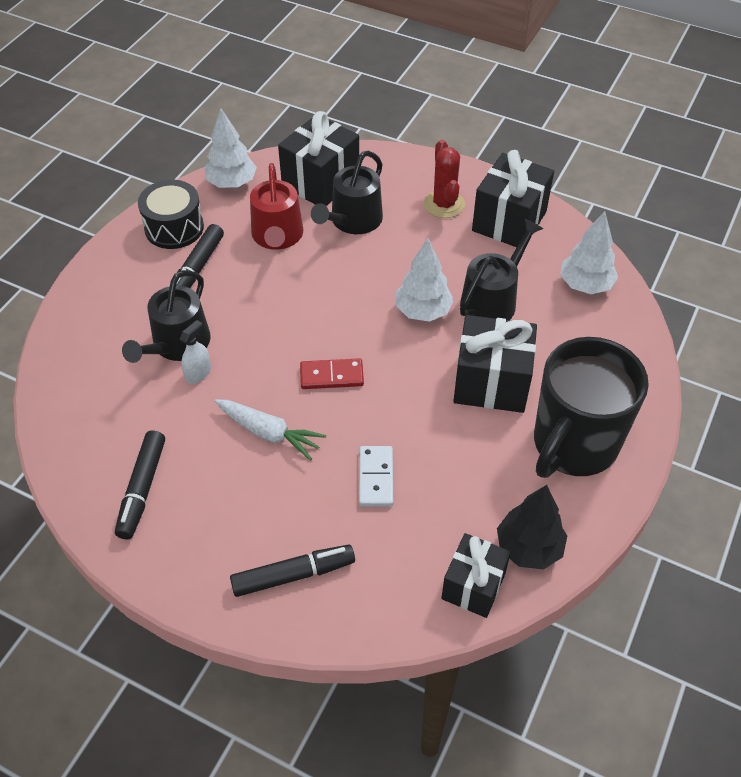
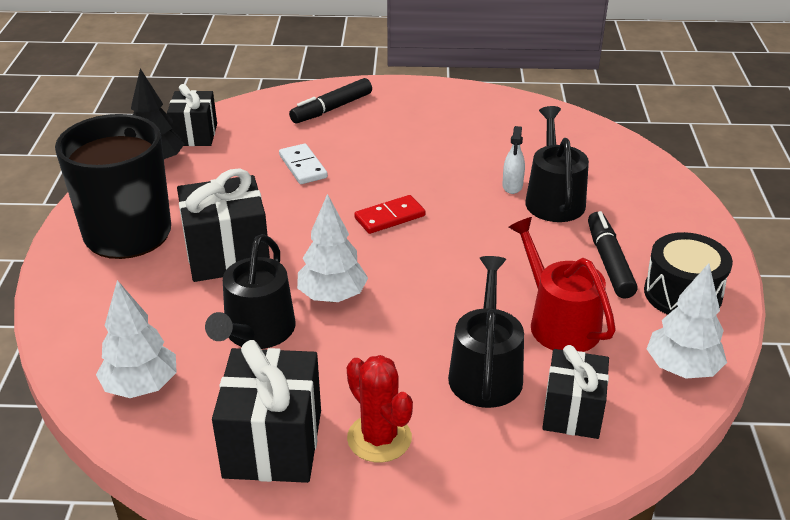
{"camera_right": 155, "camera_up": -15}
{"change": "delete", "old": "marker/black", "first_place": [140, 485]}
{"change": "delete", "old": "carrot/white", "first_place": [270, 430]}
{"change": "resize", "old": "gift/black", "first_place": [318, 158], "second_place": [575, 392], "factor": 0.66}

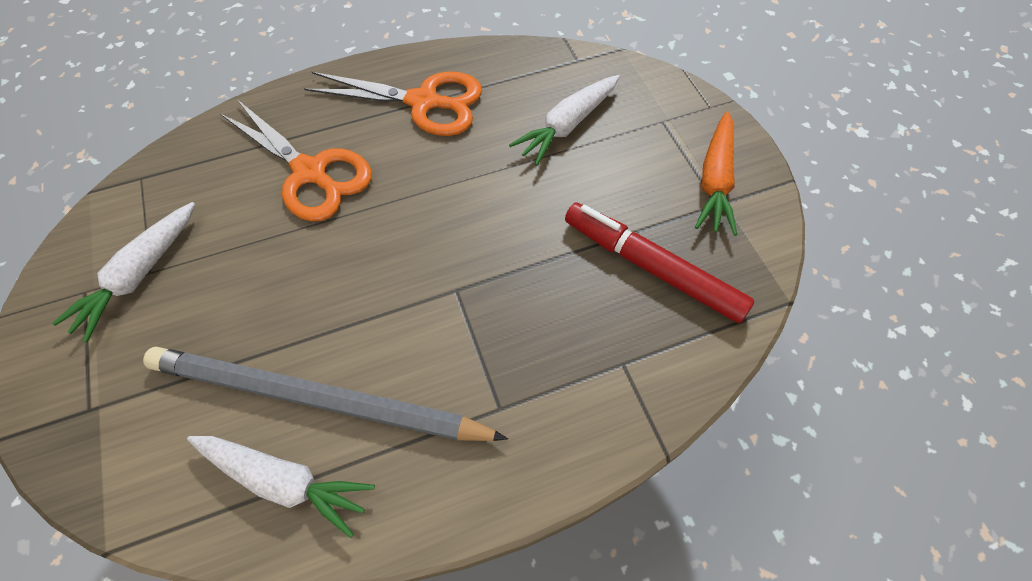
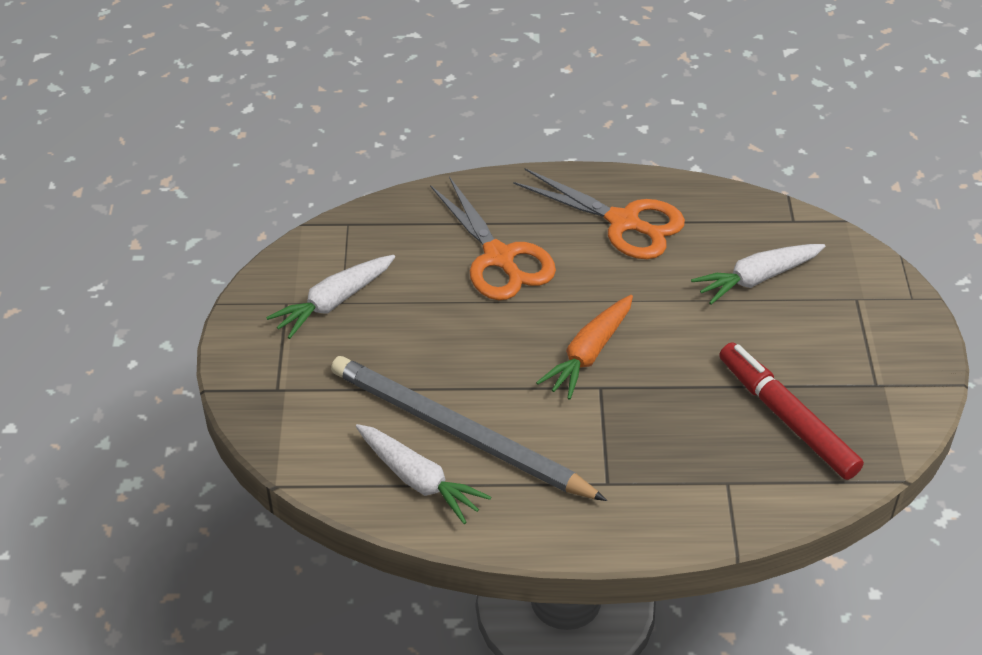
{"camera_right": 20, "camera_up": -15}
{"change": "move", "old": "carrot/orange", "first_place": [716, 174], "second_place": [584, 347]}

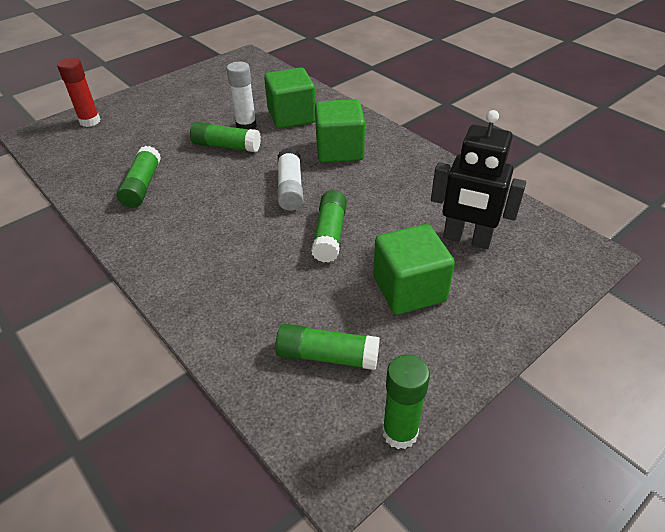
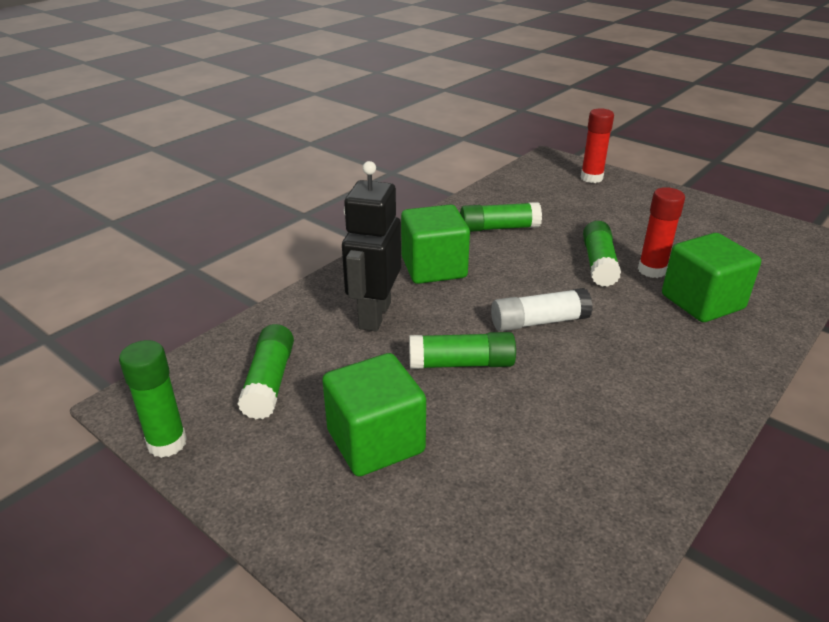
{"camera_right": 80, "camera_up": -10}
{"change": "move", "old": "cube/green", "first_place": [340, 131], "second_place": [435, 244]}
{"change": "move", "old": "robot/black", "first_place": [478, 179], "second_place": [371, 246]}
{"change": "recolor", "old": "glue stick/white", "new": "glue stick/red", "first_place": [242, 95], "second_place": [661, 232]}

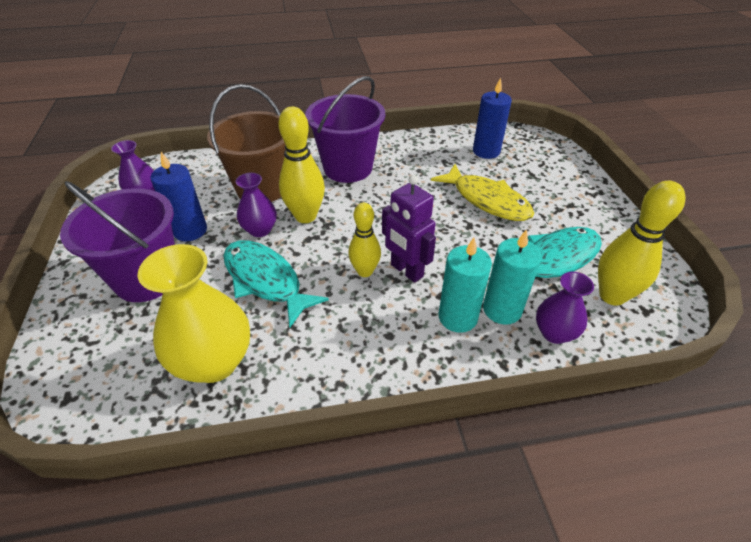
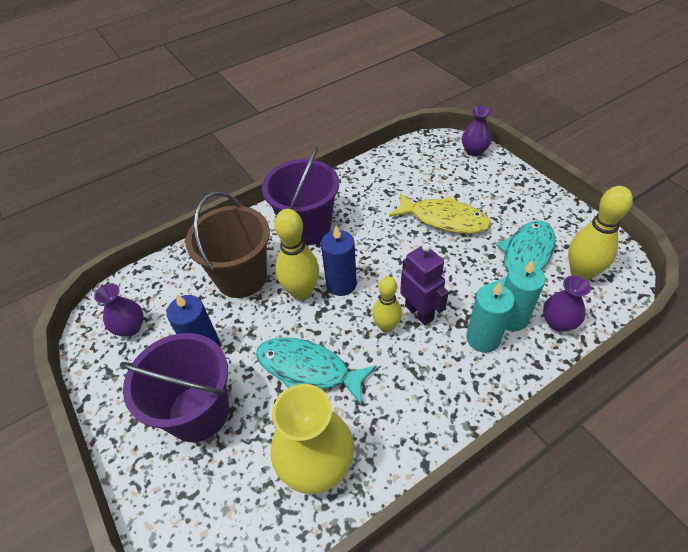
{"camera_right": -20, "camera_up": 5}
{"change": "move", "old": "vase/purple", "first_place": [256, 205], "second_place": [477, 131]}
{"change": "move", "old": "candle/blue", "first_place": [492, 118], "second_place": [339, 261]}
{"change": "rotate", "old": "robot/purple", "first_place": [409, 229], "second_place": [424, 284], "degrees": -150}

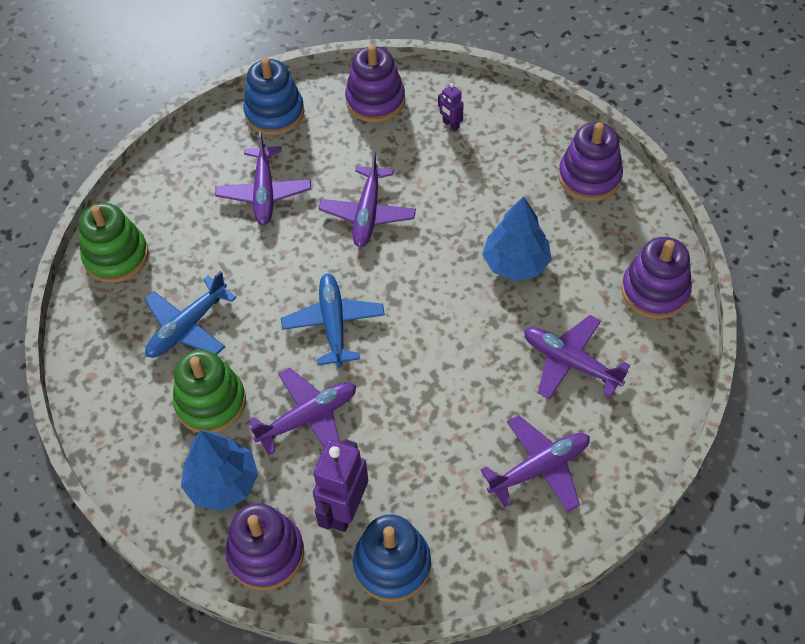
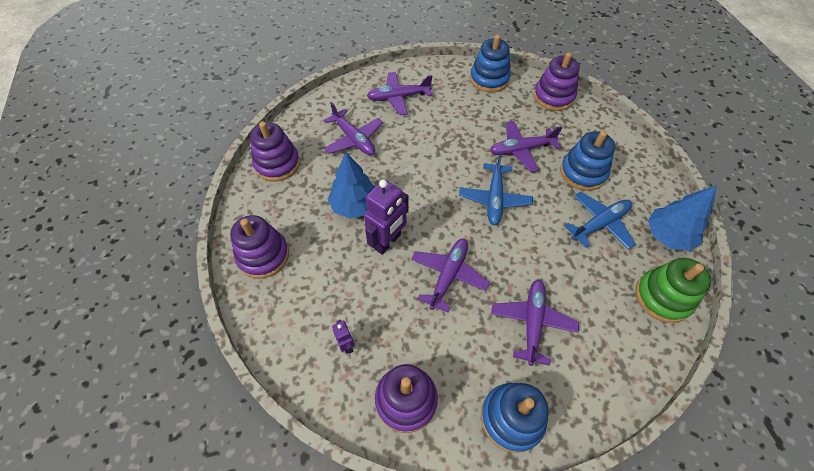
{"camera_right": -165, "camera_up": 0}
{"change": "move", "old": "tree/blue", "first_place": [219, 470], "second_place": [682, 218]}
{"change": "move", "old": "robot/purple", "first_place": [340, 486], "second_place": [386, 217]}
{"change": "recolor", "old": "stacking toy/green", "new": "stacking toy/blue", "first_place": [209, 391], "second_place": [587, 161]}

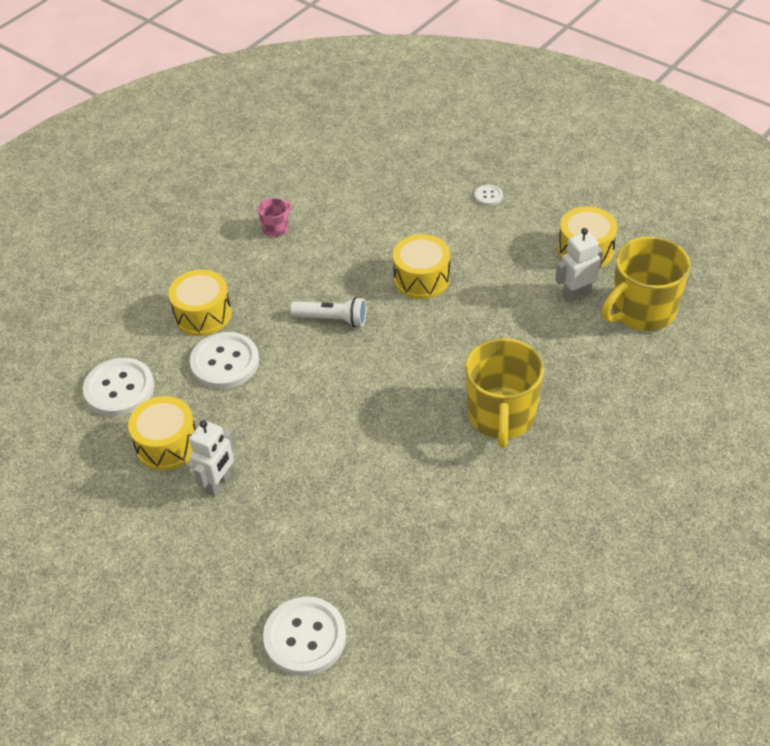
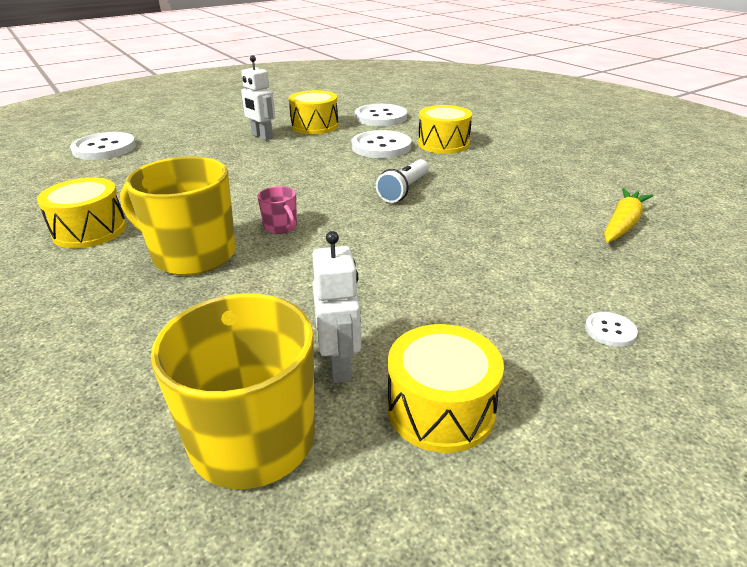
{"camera_right": 105, "camera_up": -15}
{"change": "insert", "new": "carrot/yellow", "second_place": [629, 215]}
{"change": "move", "old": "mug/pink", "first_place": [274, 217], "second_place": [277, 210]}
{"change": "move", "old": "drum/yellow", "first_place": [421, 266], "second_place": [82, 213]}

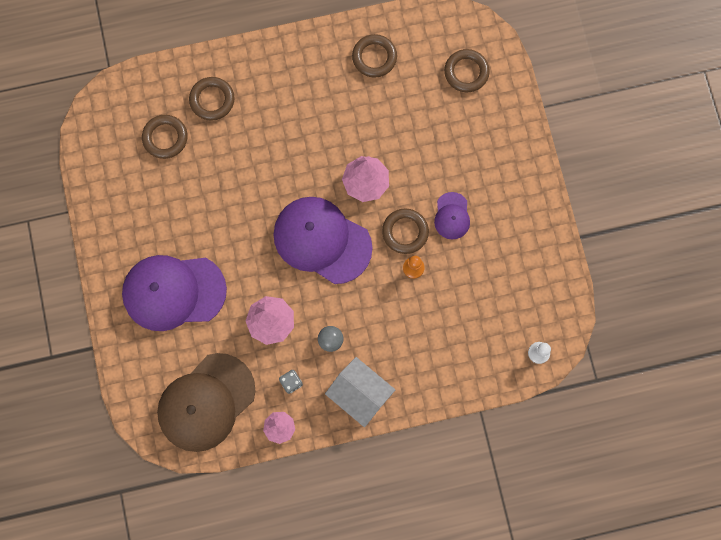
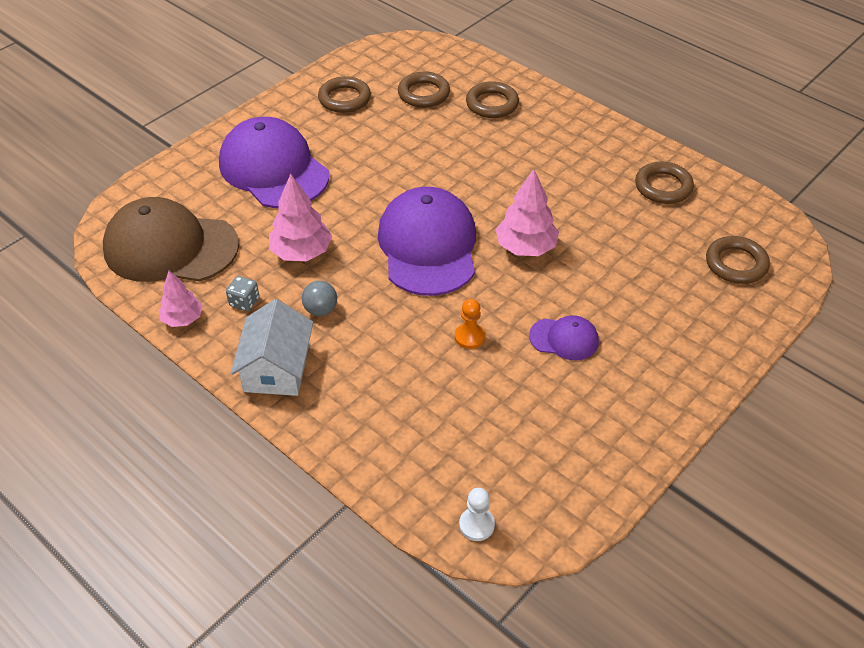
{"camera_right": 55, "camera_up": -30}
{"change": "move", "old": "ring/brown", "first_place": [405, 231], "second_place": [344, 94]}
{"change": "rotate", "old": "cap/purple", "first_place": [452, 216], "second_place": [564, 337], "degrees": -135}

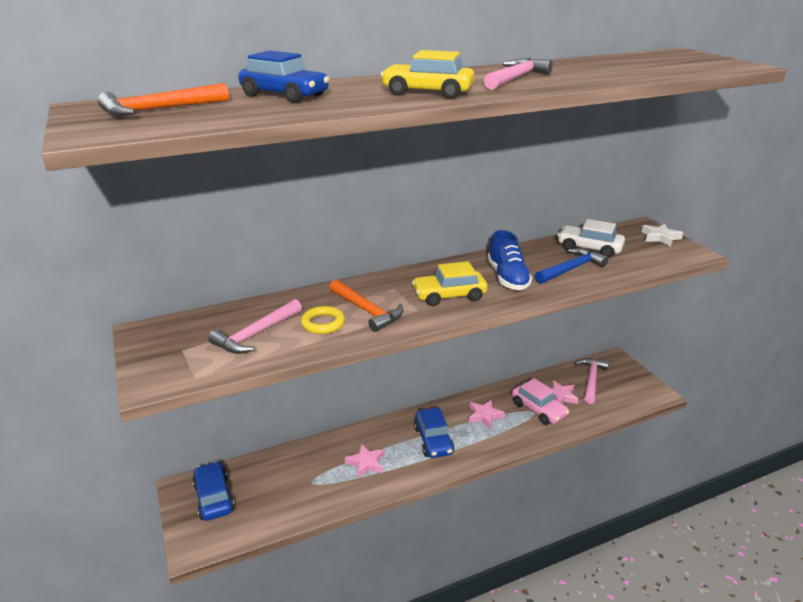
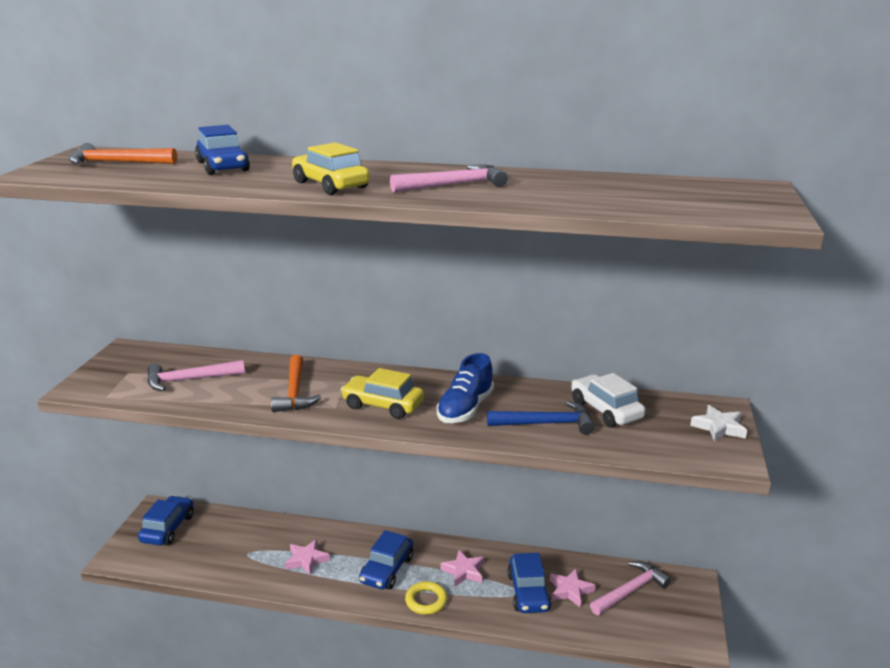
{"camera_right": 35, "camera_up": -5}
{"change": "move", "old": "ring/yellow", "first_place": [323, 320], "second_place": [426, 598]}
{"change": "recolor", "old": "car/pink", "new": "car/blue", "first_place": [540, 401], "second_place": [529, 583]}

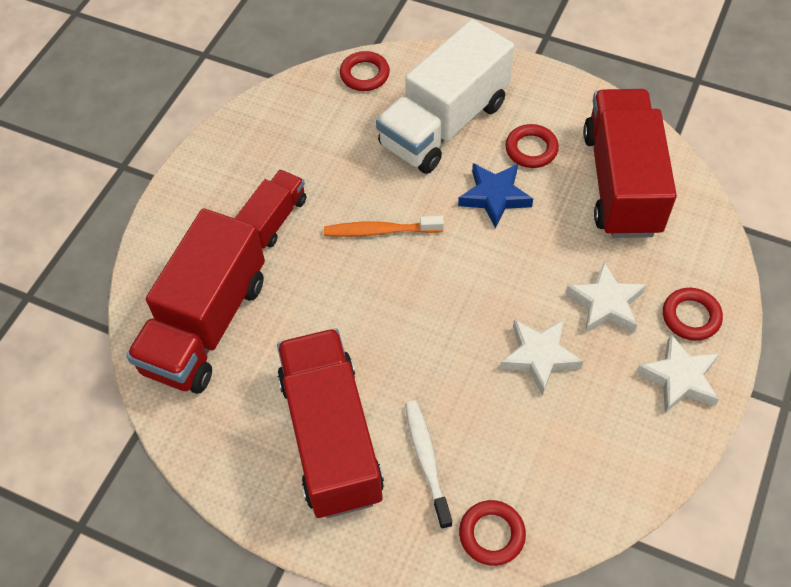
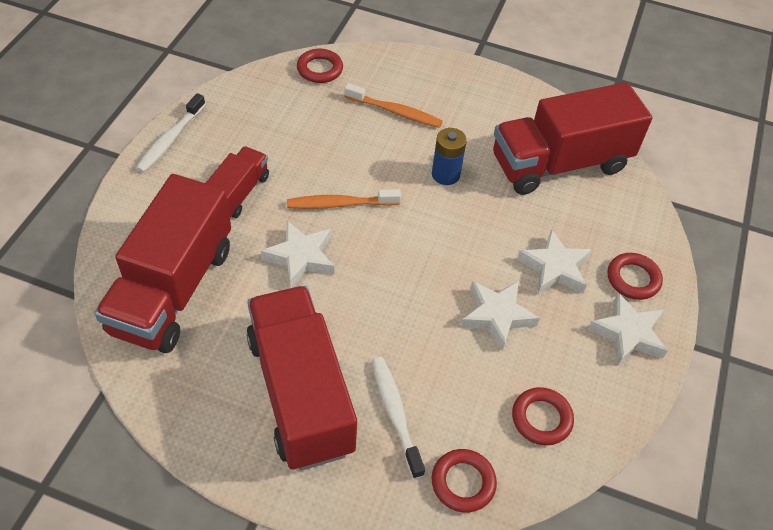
{"camera_right": -10, "camera_up": -5}
{"change": "insert", "new": "toothbrush/white", "second_place": [171, 133]}
{"change": "insert", "new": "star/white", "second_place": [297, 254]}
{"change": "move", "old": "ring/red", "first_place": [532, 146], "second_place": [543, 416]}
{"change": "replace", "old": "truck/white", "new": "toothbrush/orange", "first_place": [445, 96], "second_place": [393, 105]}
{"change": "replace", "old": "star/blue", "new": "battery/blue", "first_place": [495, 196], "second_place": [449, 156]}
{"change": "rotate", "old": "truck/red", "first_place": [630, 163], "second_place": [573, 138], "degrees": -105}

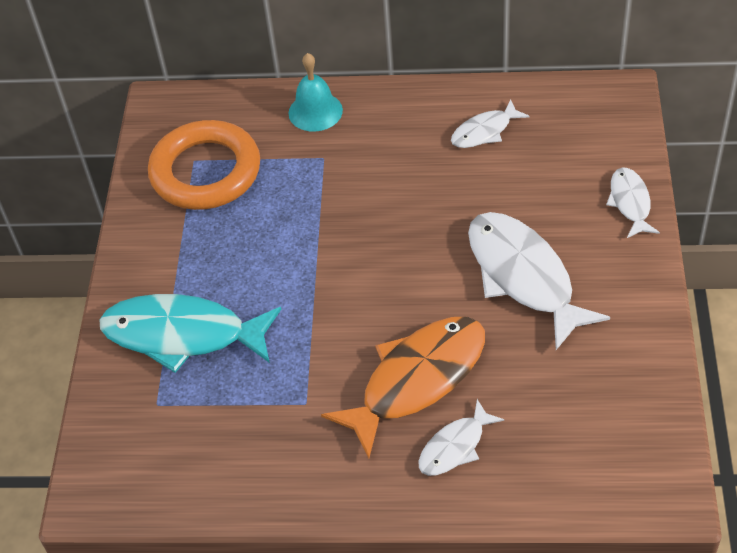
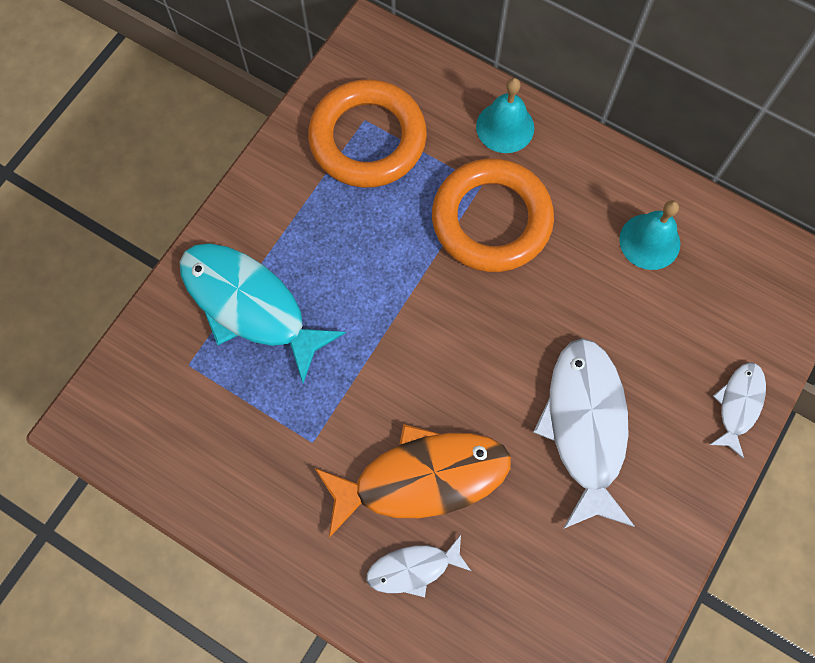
{"camera_right": 25, "camera_up": 20}
{"change": "insert", "new": "ring/orange", "second_place": [493, 215]}
{"change": "replace", "old": "fish/white", "new": "bell/turquoise", "first_place": [490, 123], "second_place": [649, 235]}

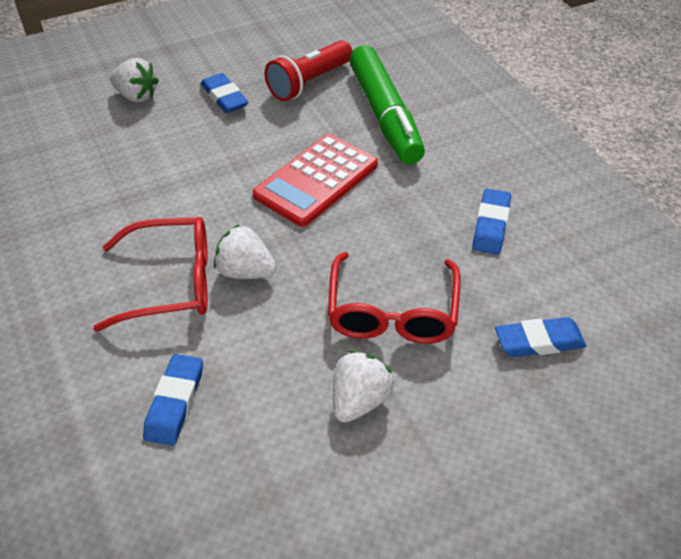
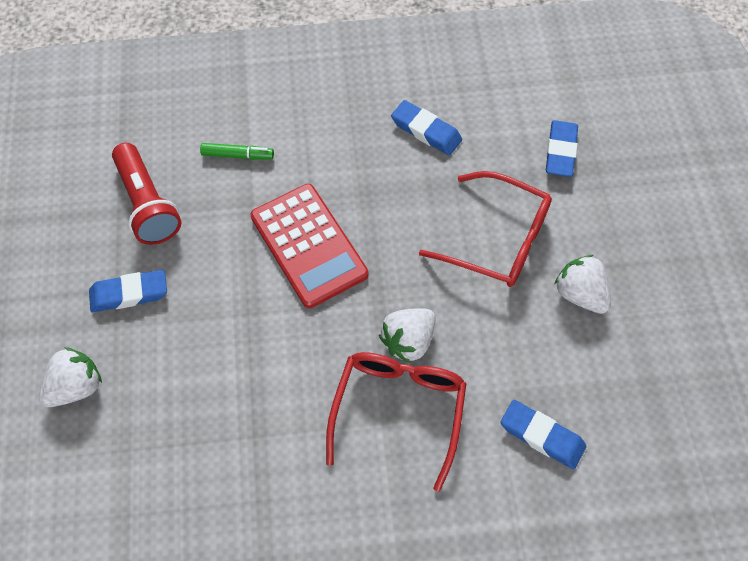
{"camera_right": -70, "camera_up": 15}
{"change": "resize", "old": "marker/green", "first_place": [387, 104], "second_place": [237, 151], "factor": 0.4}

